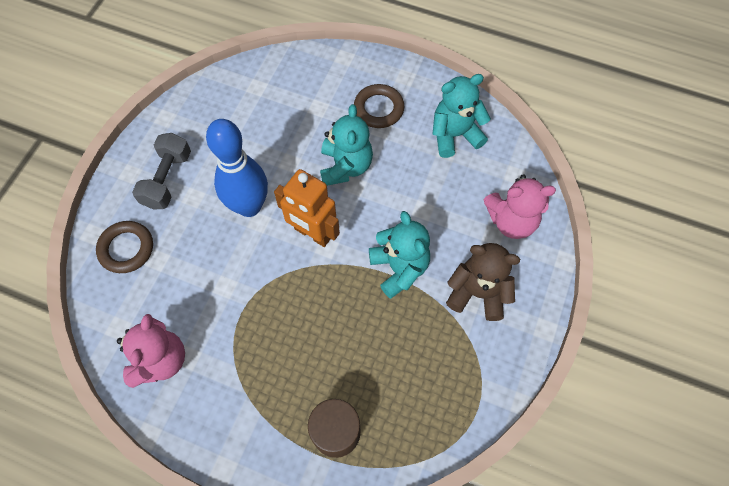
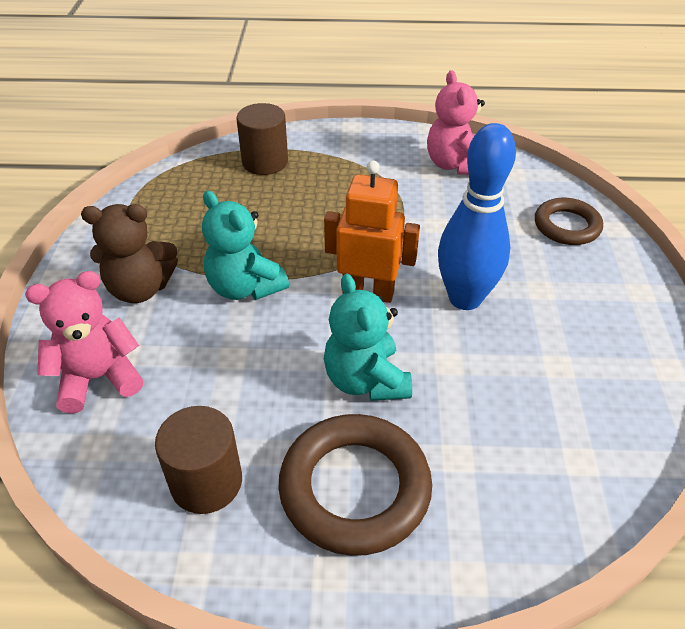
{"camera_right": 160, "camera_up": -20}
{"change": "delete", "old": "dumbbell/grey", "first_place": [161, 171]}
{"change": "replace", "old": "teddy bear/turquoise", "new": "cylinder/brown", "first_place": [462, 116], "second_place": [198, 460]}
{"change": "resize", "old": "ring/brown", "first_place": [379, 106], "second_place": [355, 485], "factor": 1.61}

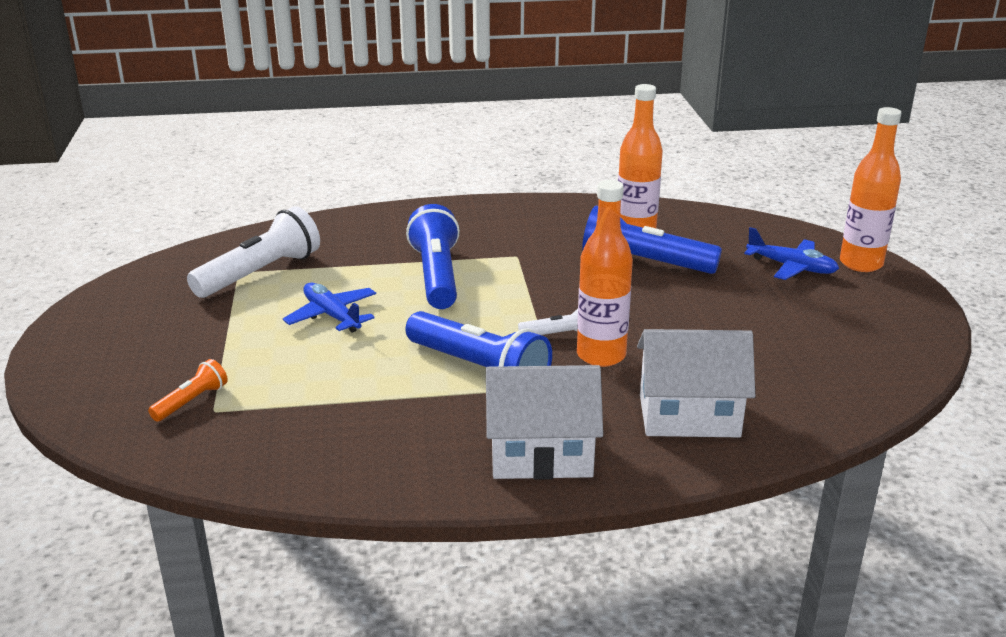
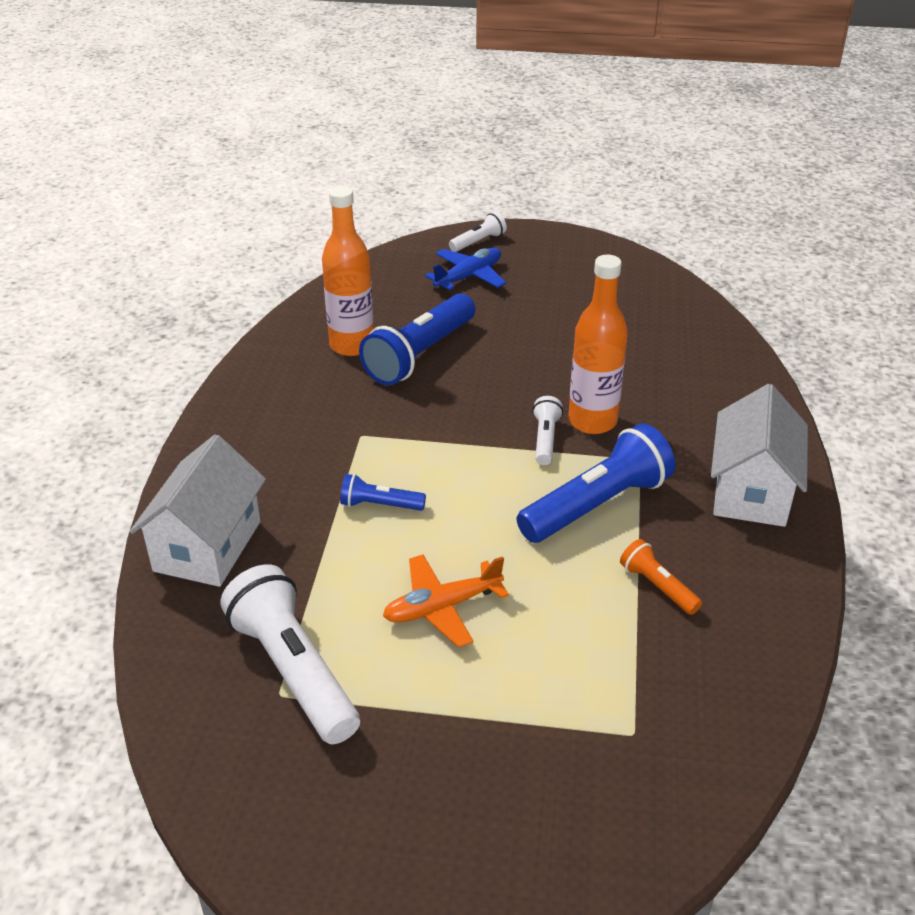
{"camera_right": -75, "camera_up": 10}
{"change": "move", "old": "flashlight/orange", "first_place": [188, 390], "second_place": [661, 577]}
{"change": "move", "old": "house/white", "first_place": [696, 383], "second_place": [198, 510]}
{"change": "replace", "old": "bottle/orange", "new": "flashlight/white", "first_place": [870, 189], "second_place": [478, 232]}
{"change": "recolor", "old": "plane/blue", "new": "plane/orange", "first_place": [329, 307], "second_place": [446, 601]}
{"change": "resize", "old": "flashlight/blue", "first_place": [433, 256], "second_place": [383, 492], "factor": 0.5}

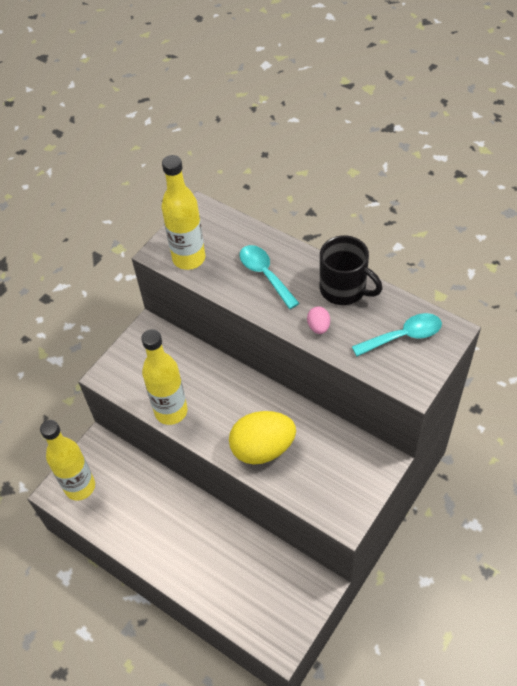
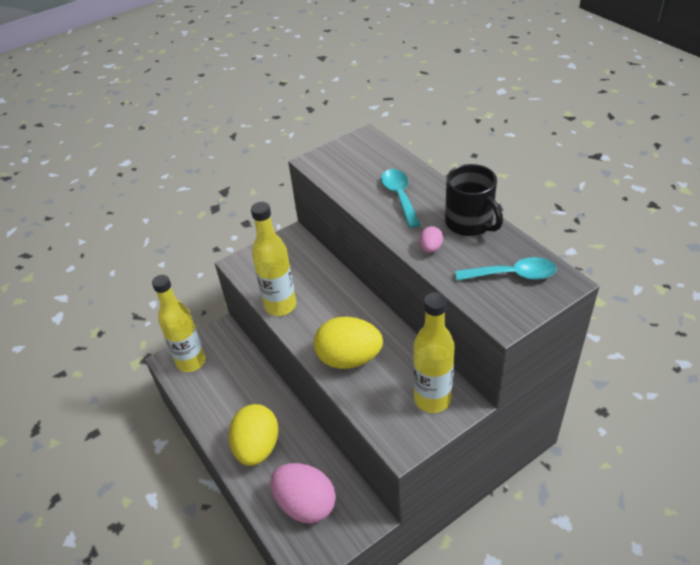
{"camera_right": 20, "camera_up": -10}
{"change": "insert", "new": "egg/yellow", "second_place": [254, 435]}
{"change": "insert", "new": "egg/pink", "second_place": [303, 493]}
{"change": "move", "old": "bottle/yellow", "first_place": [183, 212], "second_place": [434, 352]}

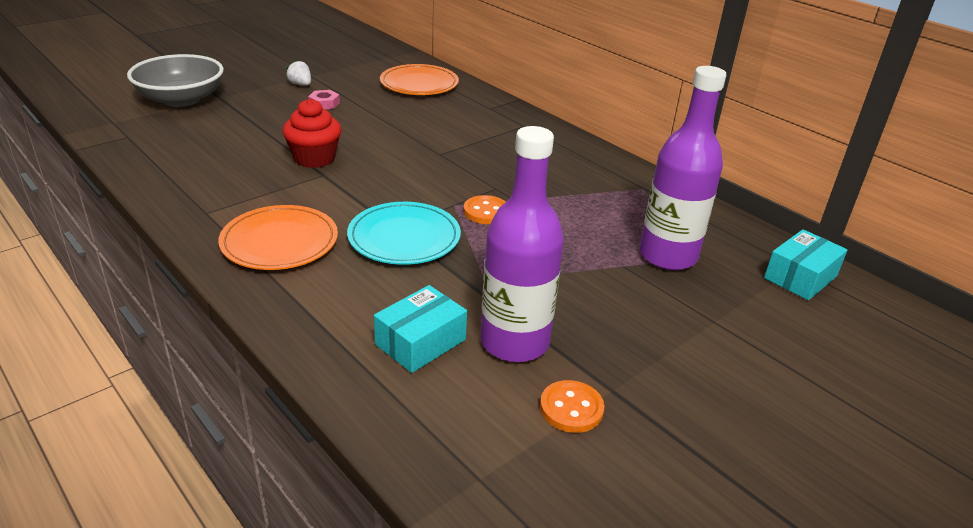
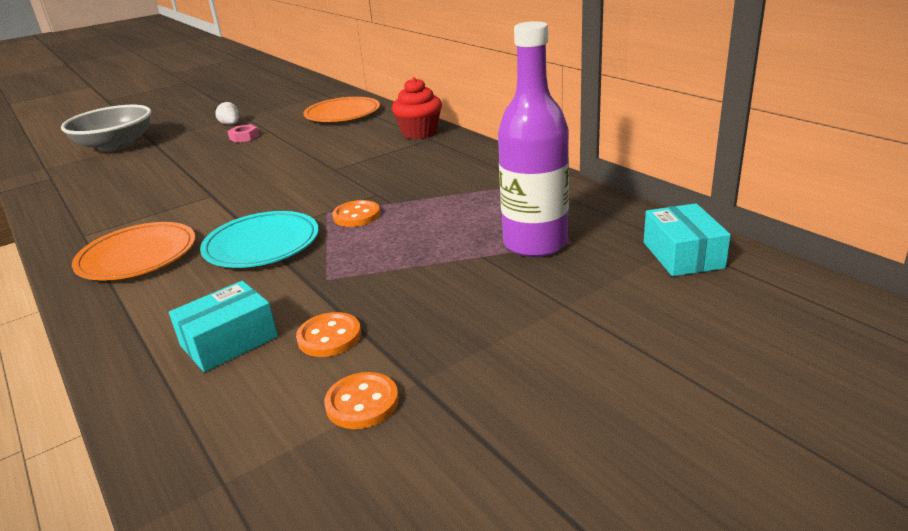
{"camera_right": 10, "camera_up": -5}
{"change": "move", "old": "cupcake/red", "first_place": [311, 133], "second_place": [417, 108]}
{"change": "replace", "old": "bottle/purple", "new": "button/orange", "first_place": [522, 244], "second_place": [328, 334]}
{"change": "rotate", "old": "box/turquoise", "first_place": [806, 264], "second_place": [687, 239], "degrees": -60}

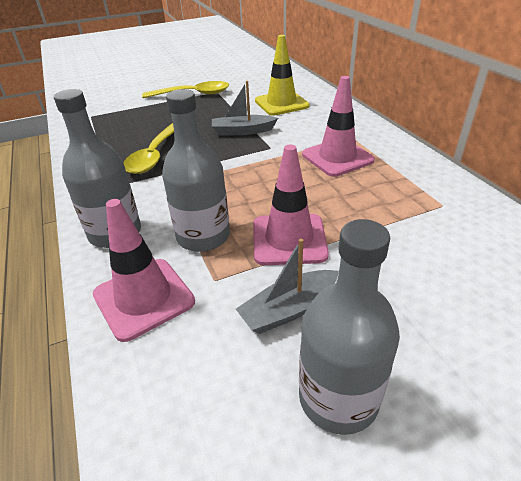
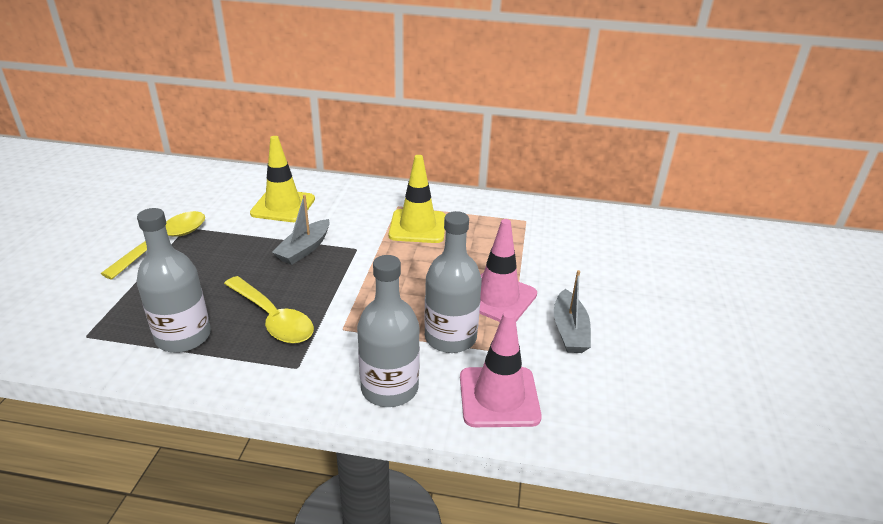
{"camera_right": -60, "camera_up": -5}
{"change": "move", "old": "bottle/grey", "first_place": [349, 327], "second_place": [174, 280]}
{"change": "recolor", "old": "traffic cone/pink", "new": "traffic cone/yellow", "first_place": [338, 126], "second_place": [417, 199]}

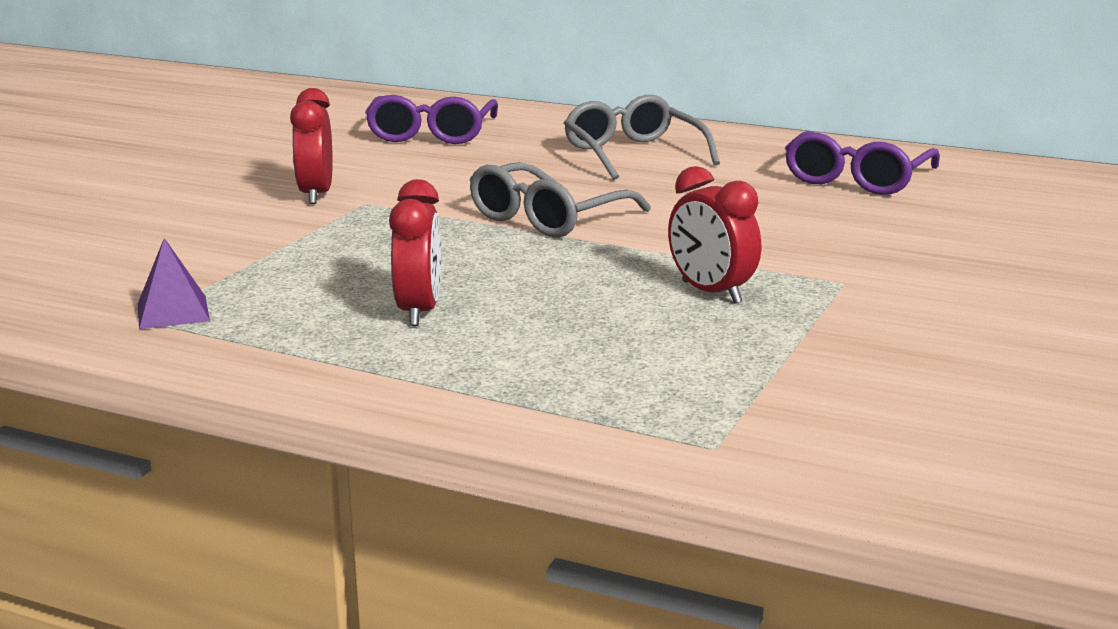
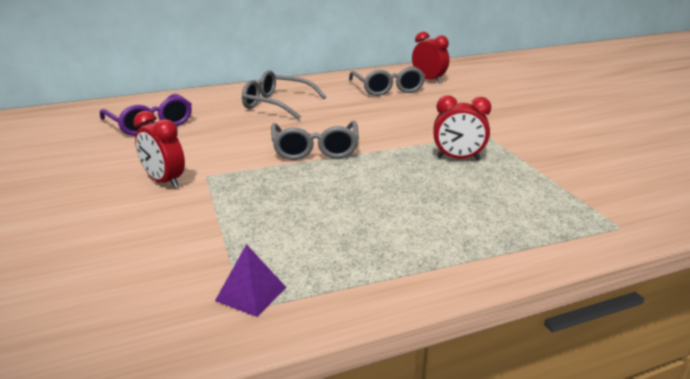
{"camera_right": -45, "camera_up": 5}
{"change": "move", "old": "clock/red", "first_place": [415, 252], "second_place": [430, 57]}
{"change": "recolor", "old": "glasses/purple", "new": "glasses/grey", "first_place": [862, 163], "second_place": [387, 81]}

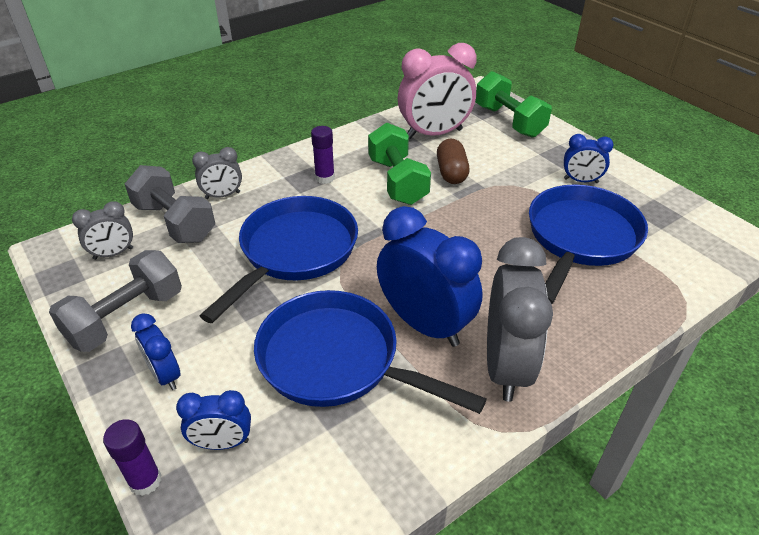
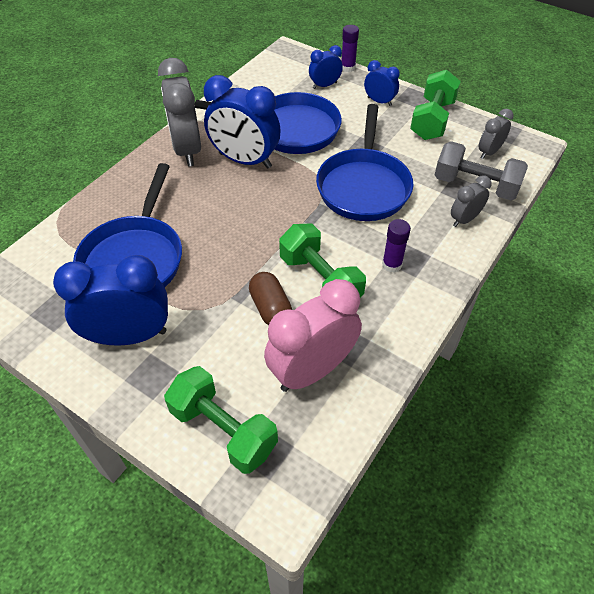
{"camera_right": 160, "camera_up": 10}
{"change": "recolor", "old": "dumbbell/grey", "new": "dumbbell/green", "first_place": [115, 301], "second_place": [435, 105]}
{"change": "resize", "old": "clock/blue", "first_place": [588, 158], "second_place": [110, 300], "factor": 1.93}

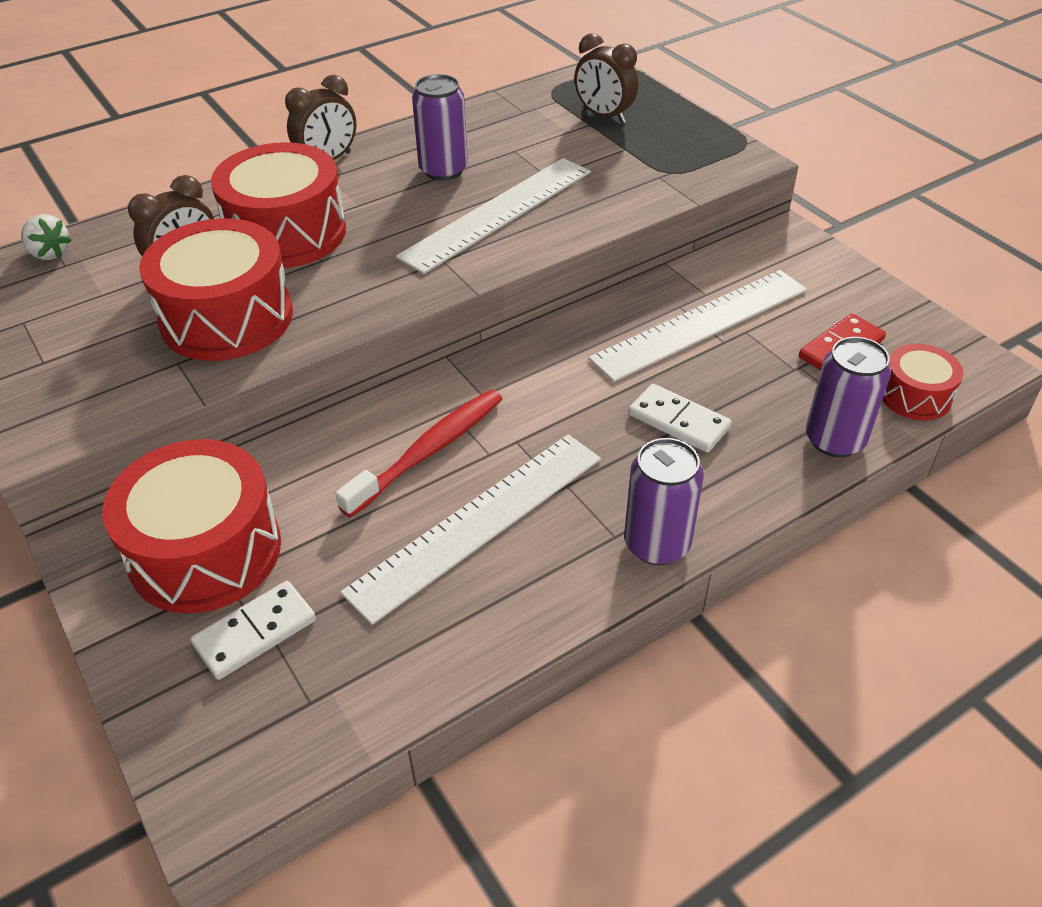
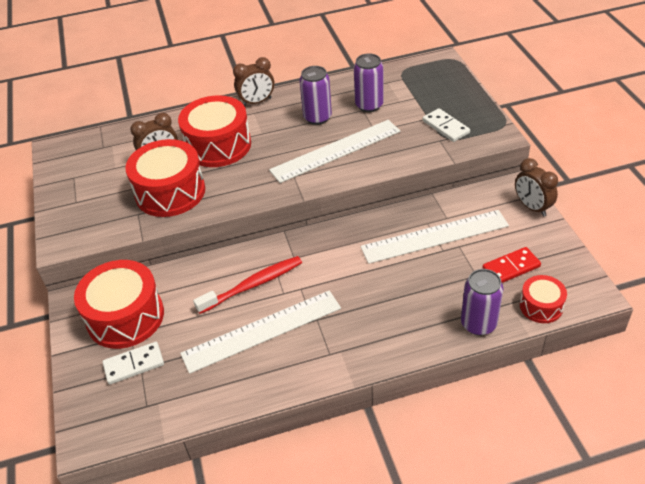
{"camera_right": 20, "camera_up": 0}
{"change": "delete", "old": "strawberry/white", "first_place": [46, 237]}
{"change": "move", "old": "clock/brown", "first_place": [606, 78], "second_place": [536, 187]}
{"change": "move", "old": "can/purple", "first_place": [663, 501], "second_place": [369, 82]}
{"change": "move", "old": "domino/white", "first_place": [679, 418], "second_place": [446, 125]}

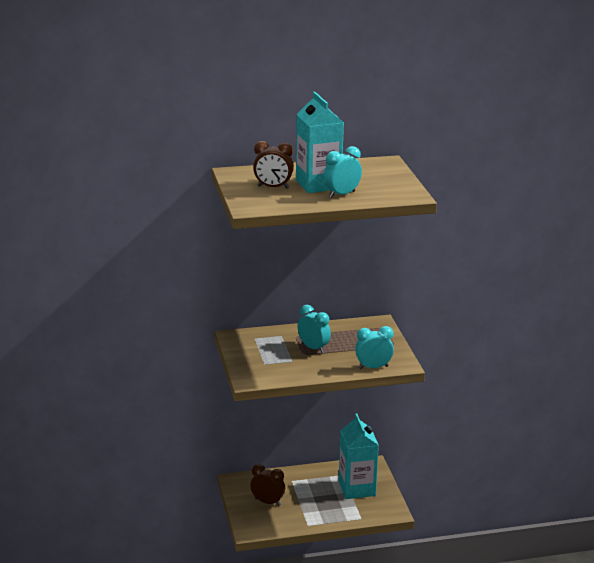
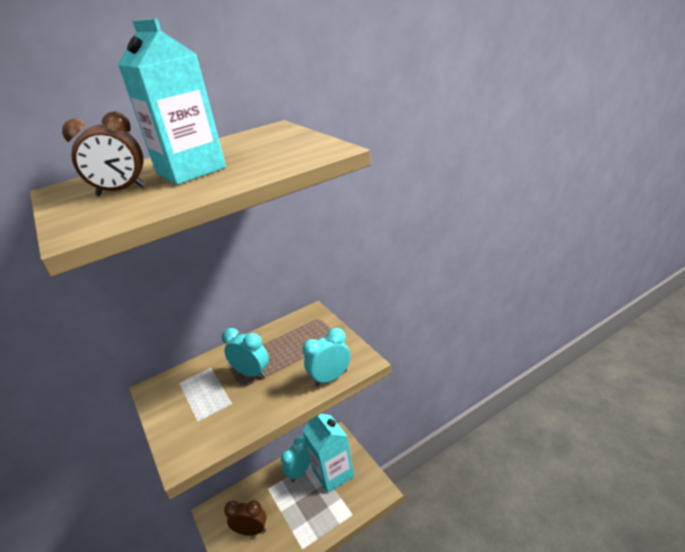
{"camera_right": -15, "camera_up": 5}
{"change": "move", "old": "clock/turquoise", "first_place": [343, 172], "second_place": [296, 459]}

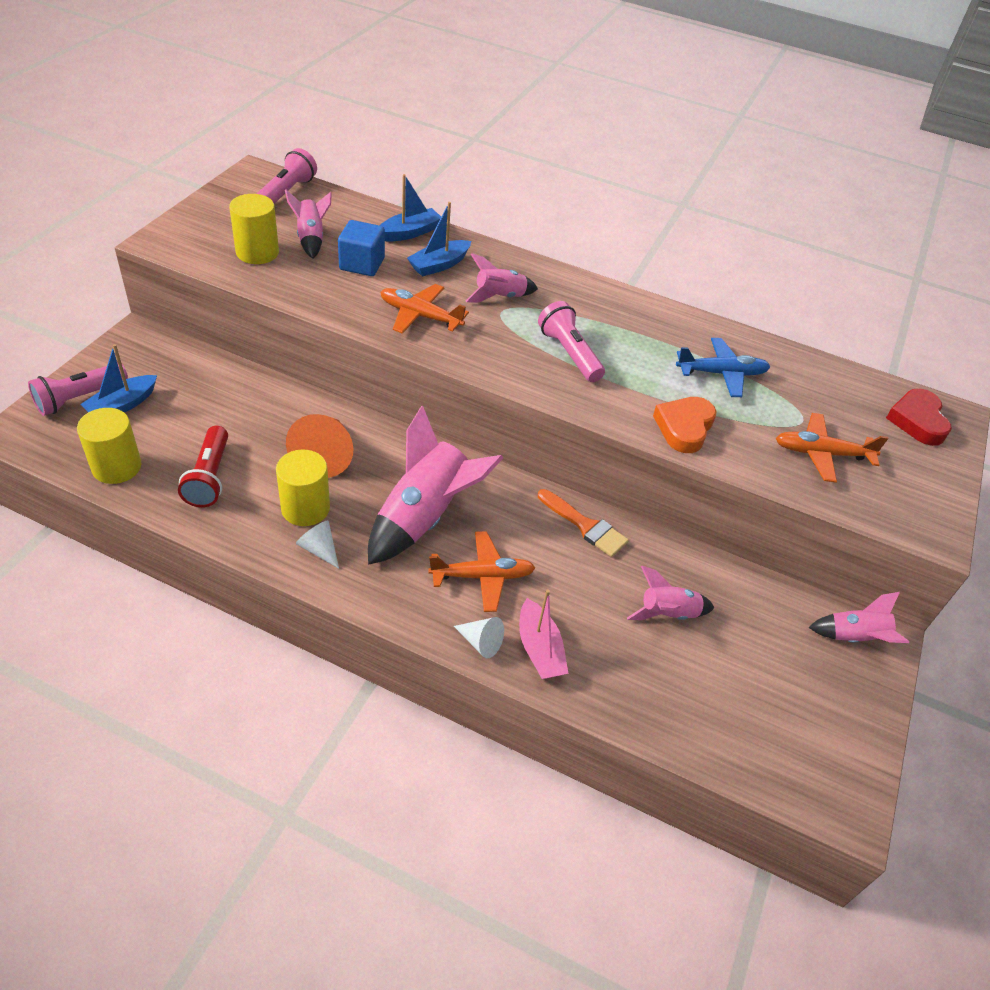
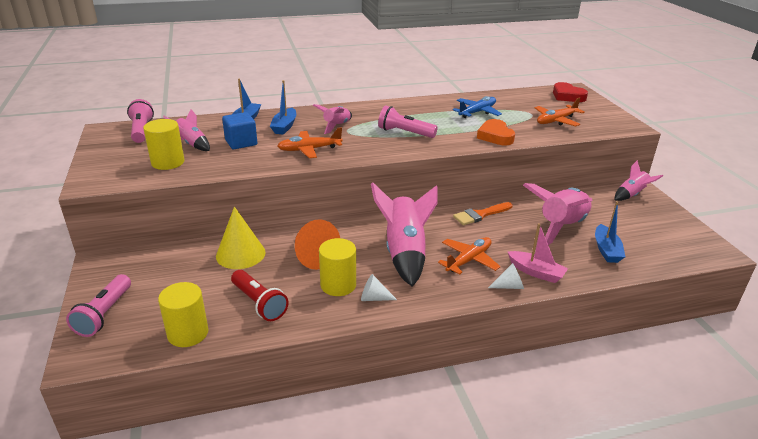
{"camera_right": -35, "camera_up": -15}
{"change": "insert", "new": "cone/yellow", "second_place": [241, 237]}
{"change": "move", "old": "boat/blue", "first_place": [118, 378], "second_place": [610, 232]}
{"change": "rotate", "old": "brush/orange", "first_place": [583, 523], "second_place": [483, 213], "degrees": 150}
{"change": "resize", "old": "rocket/pink", "first_place": [671, 593], "second_place": [558, 214], "factor": 1.86}

